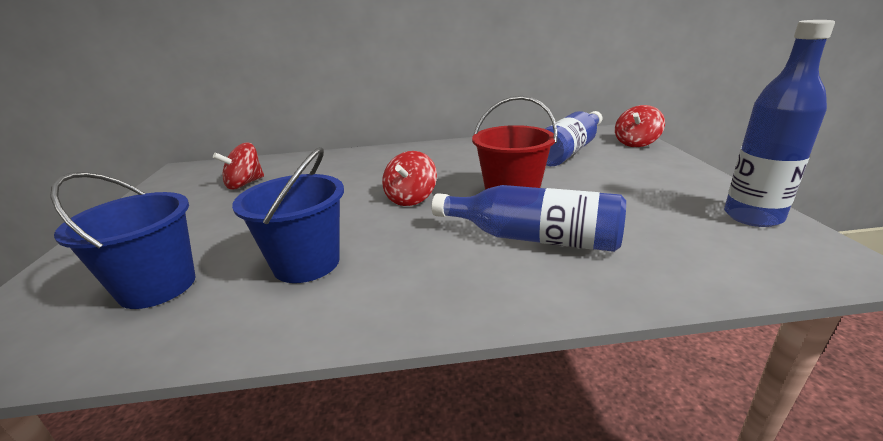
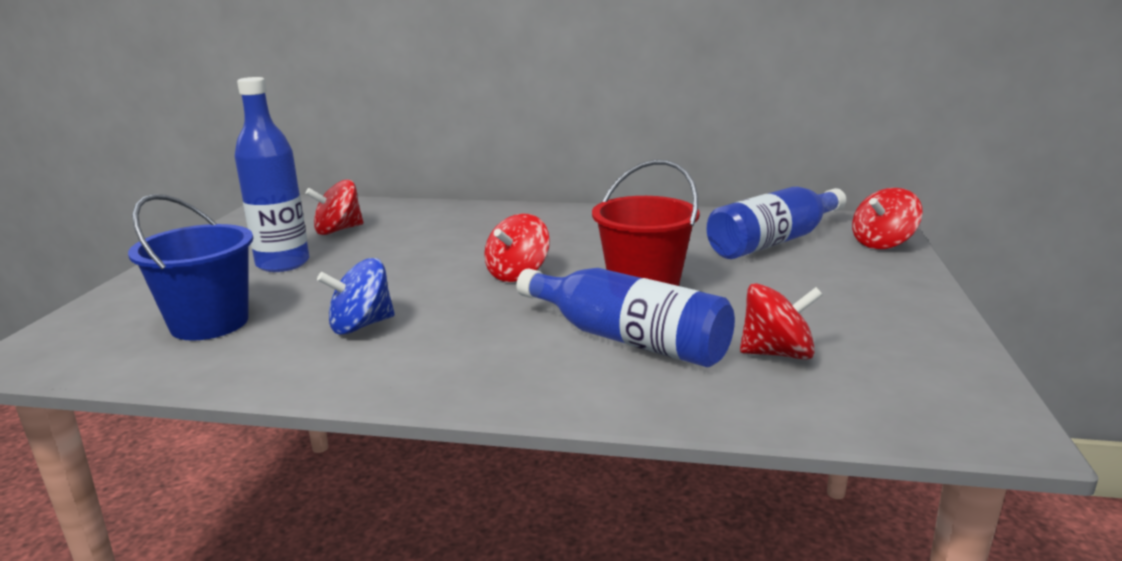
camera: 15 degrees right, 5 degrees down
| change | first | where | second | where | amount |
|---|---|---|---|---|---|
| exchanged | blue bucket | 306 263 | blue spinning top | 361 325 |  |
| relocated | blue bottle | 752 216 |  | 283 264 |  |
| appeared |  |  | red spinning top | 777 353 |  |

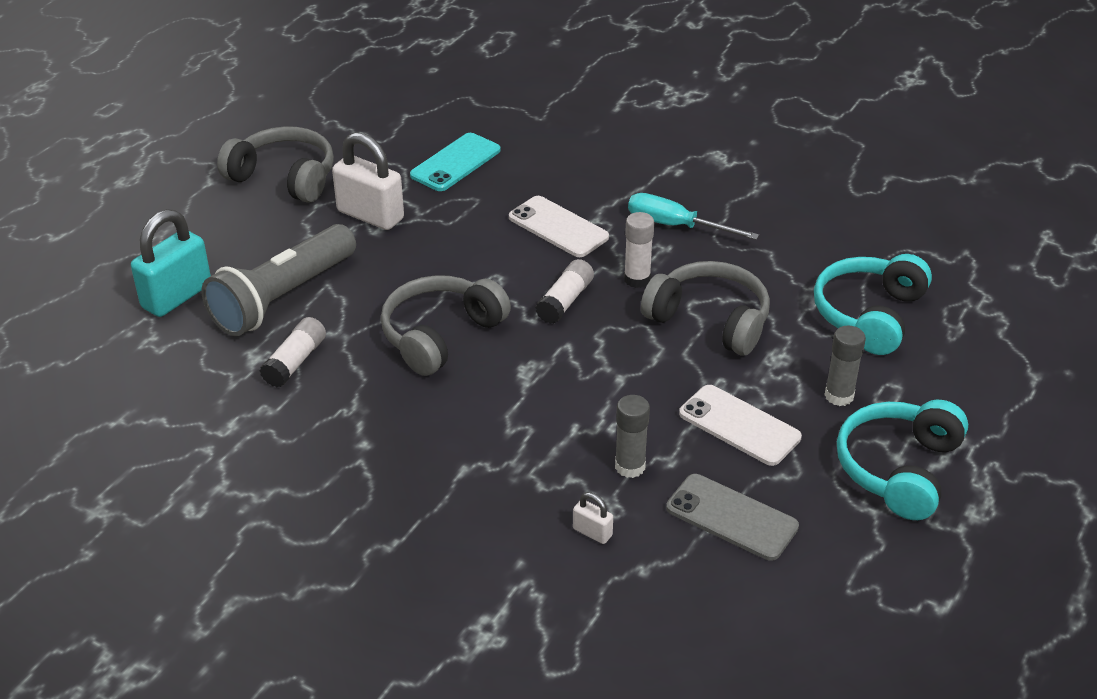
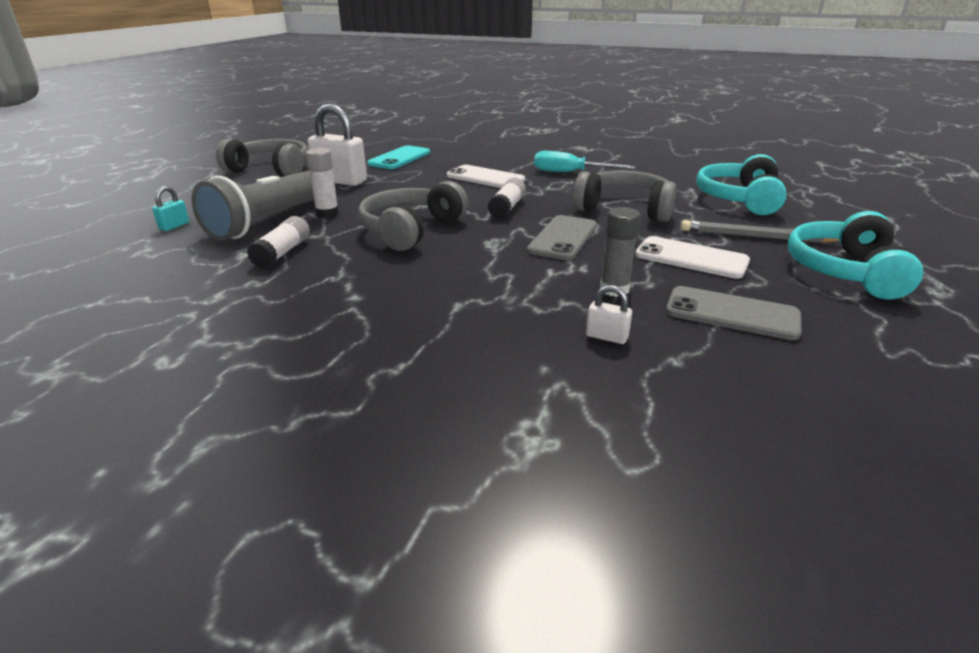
camera: 10 degrees left, 10 degrees down
| change | first | where | second | where | amount |
|---|---|---|---|---|---|
| size | turquoise padlock | 177 296 |  | 174 226 | x0.46 |
| relocated | white glue stick | 637 279 |  | 327 213 |  |
| exchanged | grey glue stick | 839 396 | grey pencil | 756 237 |  |
| appeared |  |  | grey phone | 563 238 |  |

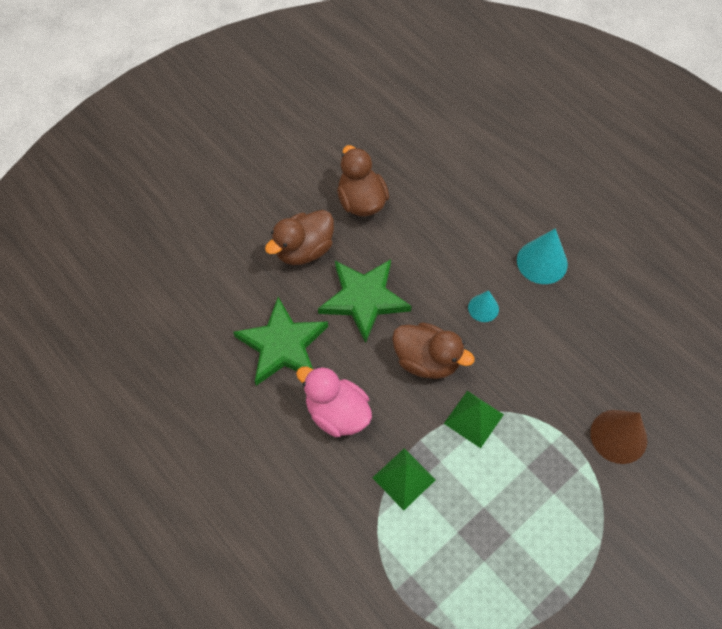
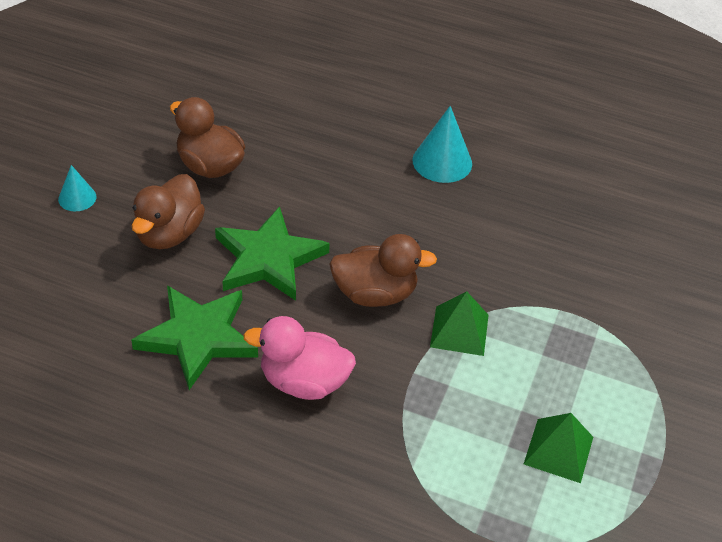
camera: 30 degrees left, 15 degrees down
| change | first | where | second | where | amount |
|---|---|---|---|---|---|
| relocated | green pyramid | 404 478 |  | 558 450 |  |
| relocated | turquoise cone | 483 308 |  | 77 198 |  |
| missing | brown cone | 618 436 |  |  |  |

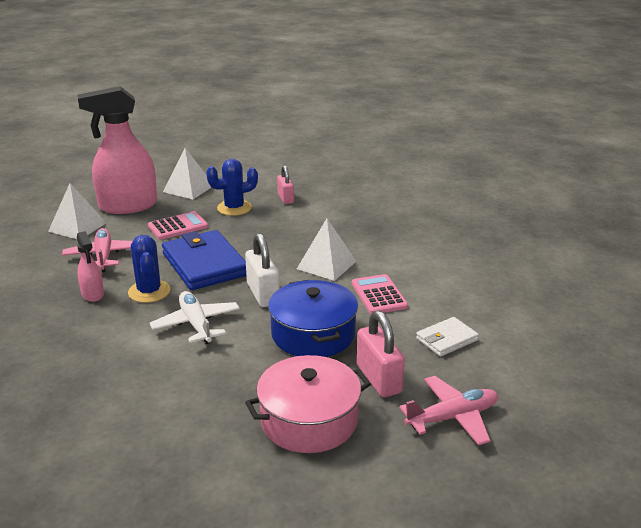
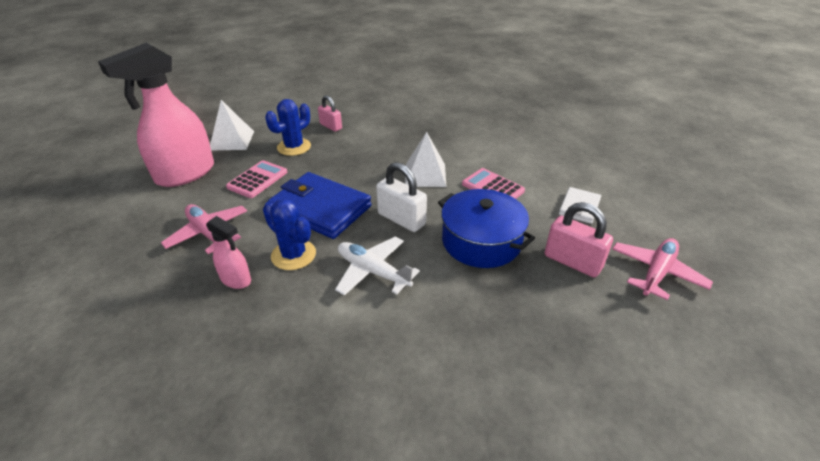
camera: 30 degrees left, 10 degrees up
| change | first | where | second | where | amount |
|---|---|---|---|---|---|
| missing | white pyramid | 77 227 |  |  |  |
| missing | pink pot | 309 420 |  |  |  |

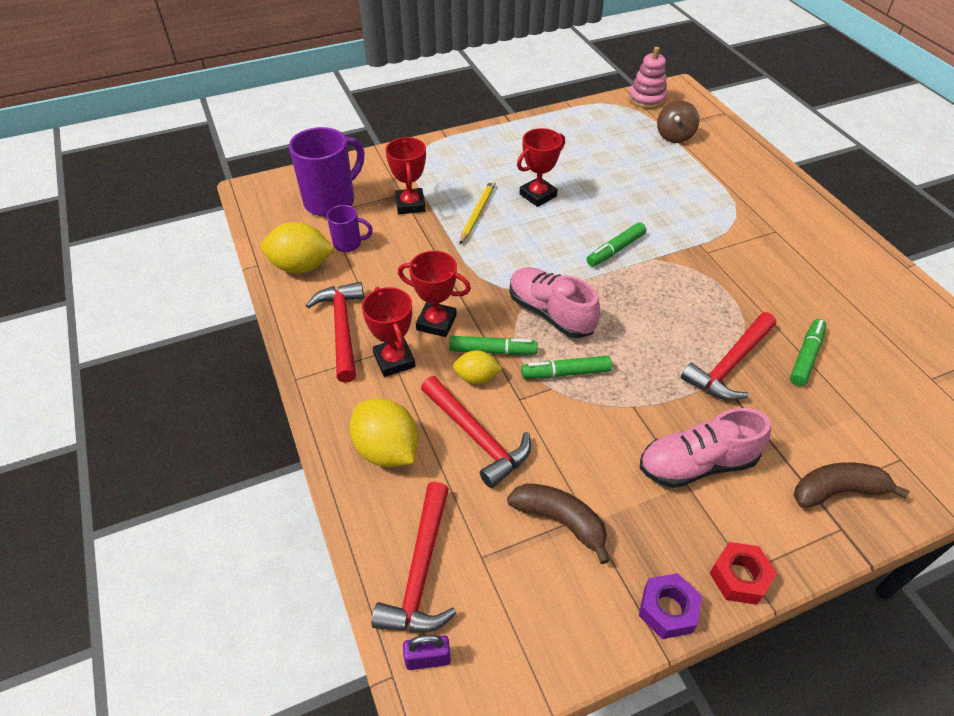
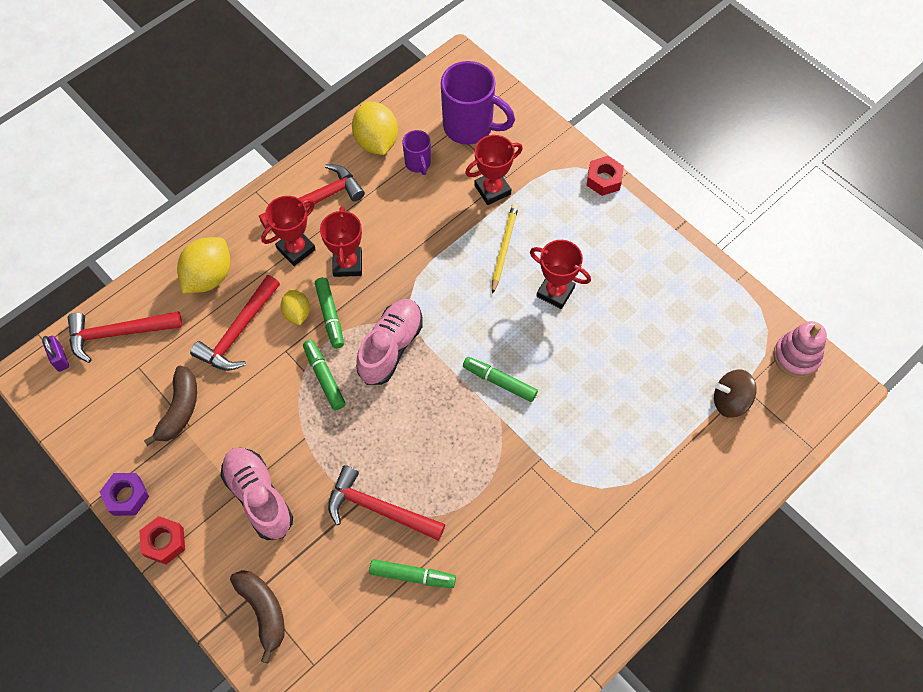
camera: 70 degrees right, 15 degrees up
| change | first | where | second | where | amount |
|---|---|---|---|---|---|
| spun | yellow pencil | 477 213 |  | 504 248 | 75 degrees counterclockwise |
| appeared |  |  | red nut | 604 179 |  |

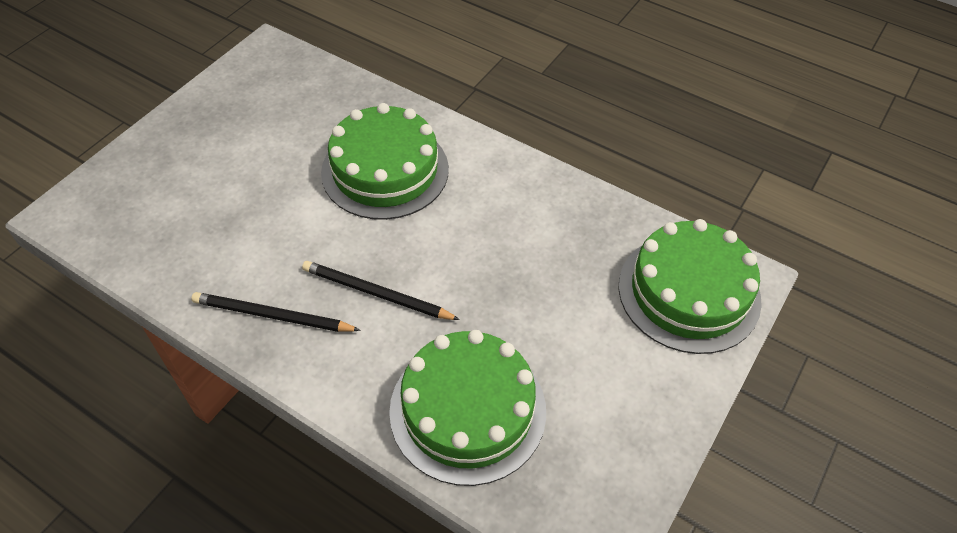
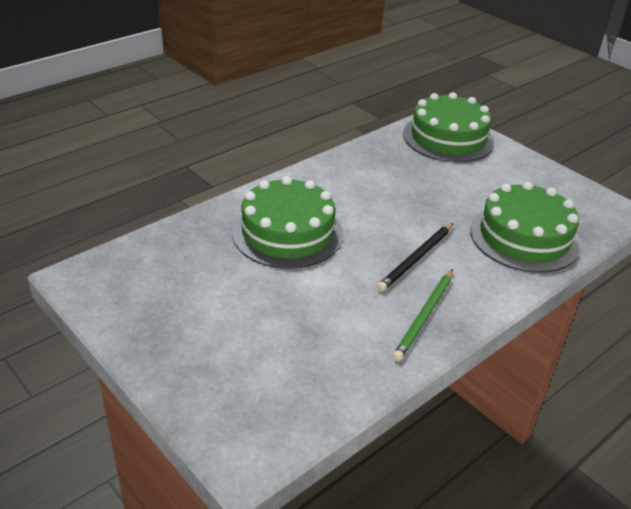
camera: 75 degrees left, 15 degrees down
| change | first | where | second | where | amount |
|---|---|---|---|---|---|
| colour | black pencil | 272 315 | green pencil | 424 316 |  |

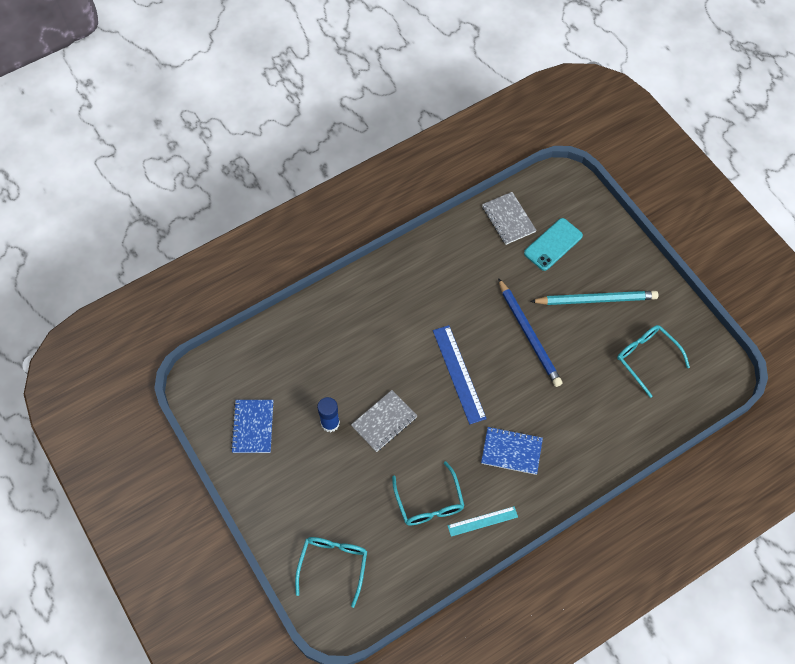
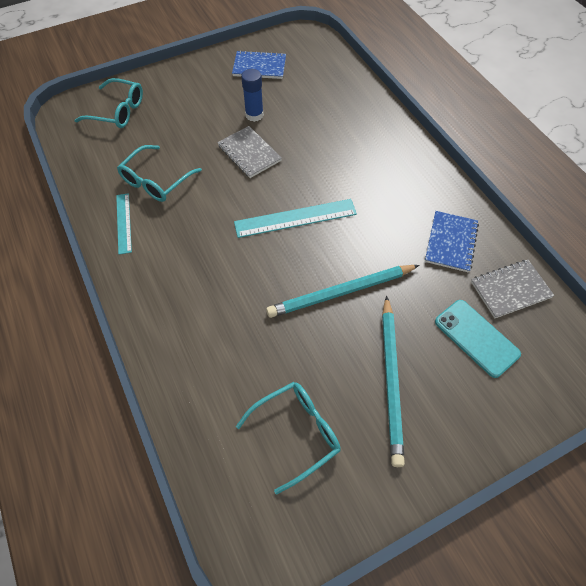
camera: 95 degrees right, 5 degrees down
| change | first | where | second | where | amount |
|---|---|---|---|---|---|
| spun | turquoise glasses | 429 503 |  | 155 182 | 45 degrees counterclockwise |
| colour | blue ruler | 459 374 | turquoise ruler | 295 218 |  |
| relocated | blue notebook | 511 451 |  | 451 242 |  |
| colour | blue pencil | 529 334 | turquoise pencil | 341 292 |  |

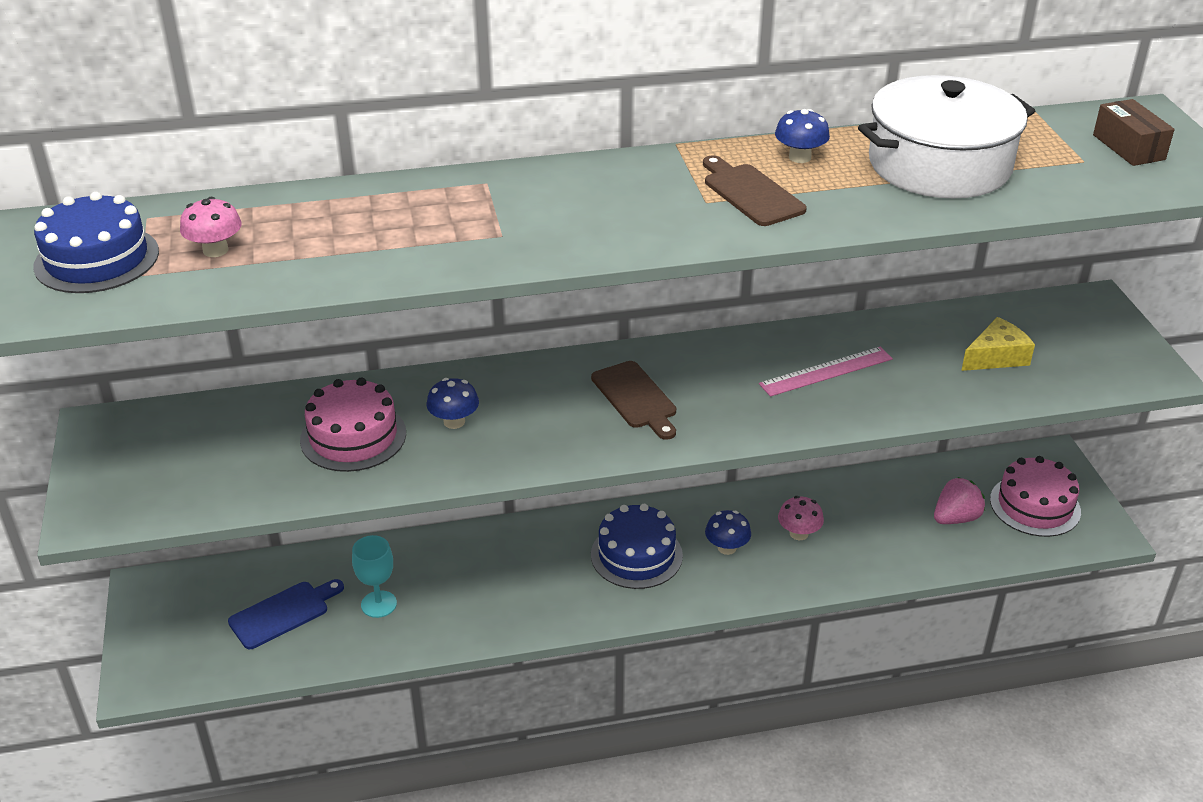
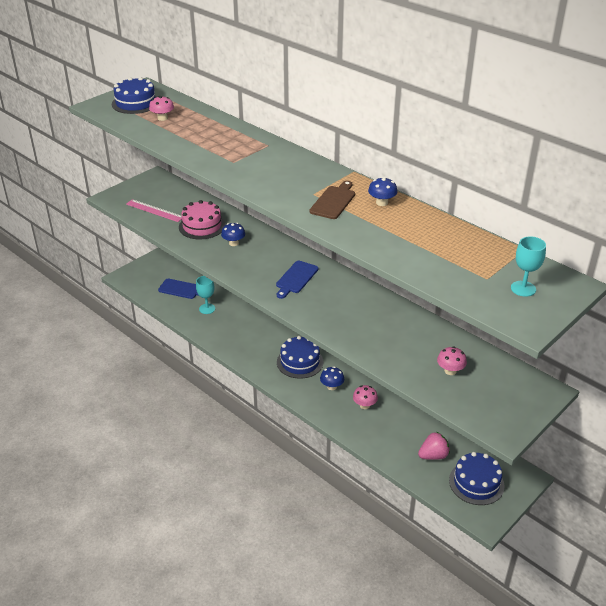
camera: 55 degrees right, 0 degrees up
| change | first | where | second | where | amount |
|---|---|---|---|---|---|
| colour | brown cutting board | 636 398 | blue cutting board | 296 278 |  |
| relocated | pink ruler | 826 371 |  | 154 210 |  |
| missing | white pot | 939 165 |  |  |  |
| spun | pink strawberry | 955 518 |  | 433 455 | 45 degrees counterclockwise |
| exchanged | yellow cheese | 996 357 | pink mushroom | 450 371 |  |
| colour | pink cake | 1035 505 | blue cake | 476 483 |  |
| exchanged | brown box | 1128 147 | turquoise goblet | 523 288 |  |

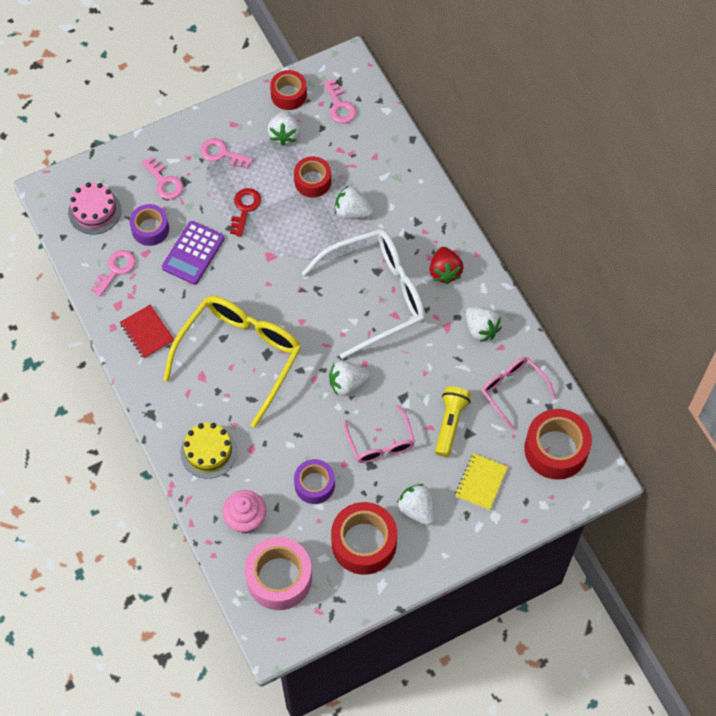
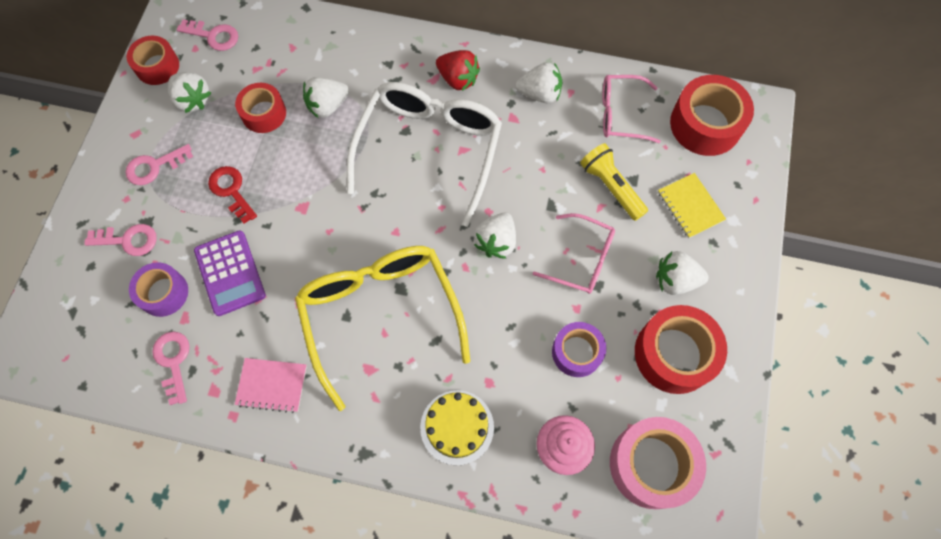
camera: 50 degrees left, 5 degrees up
| change | first | where | second | where | amount |
|---|---|---|---|---|---|
| missing | pink cake | 94 211 |  |  |  |
| colour | red notebook | 147 332 | pink notebook | 272 385 |  |

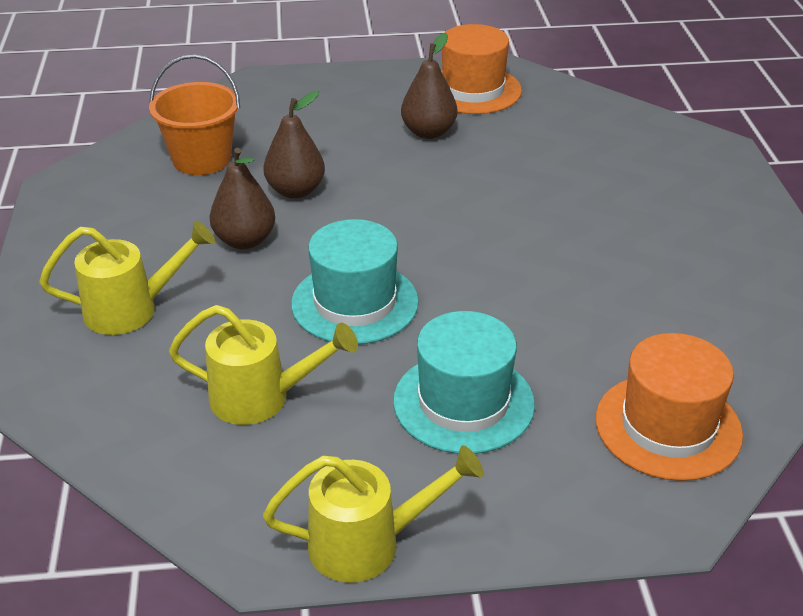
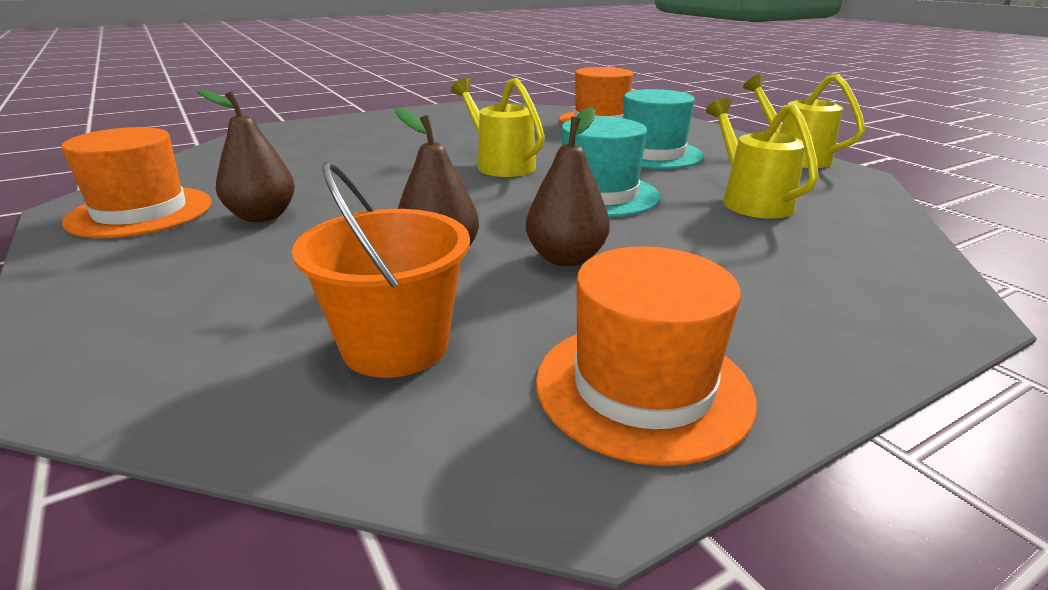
camera: 115 degrees left, 10 degrees down
| change | first | where | second | where | amount |
|---|---|---|---|---|---|
| relocated | yellow watering can | 131 310 |  | 500 165 |  |
| appeared |  |  | orange hat | 643 387 |  |

